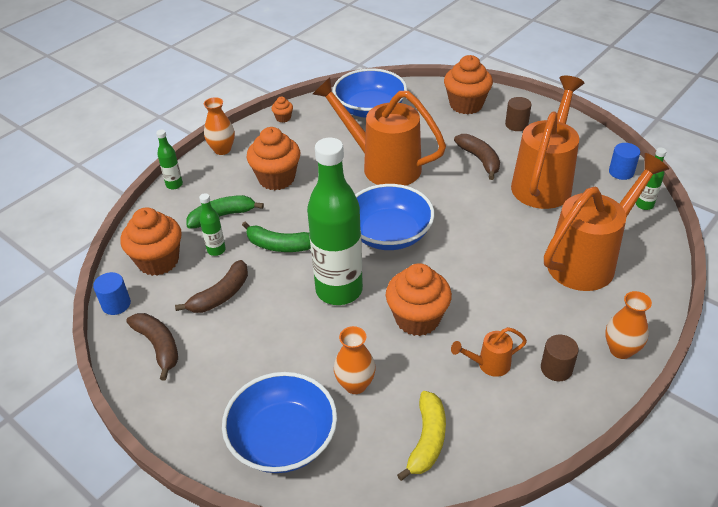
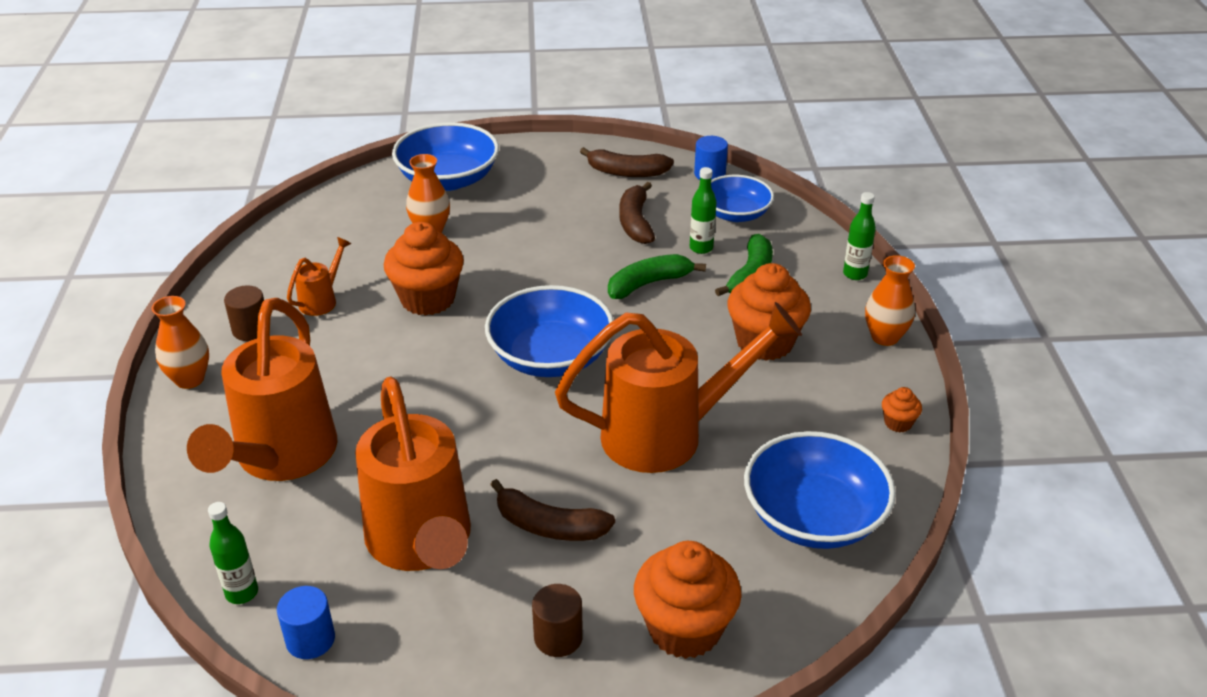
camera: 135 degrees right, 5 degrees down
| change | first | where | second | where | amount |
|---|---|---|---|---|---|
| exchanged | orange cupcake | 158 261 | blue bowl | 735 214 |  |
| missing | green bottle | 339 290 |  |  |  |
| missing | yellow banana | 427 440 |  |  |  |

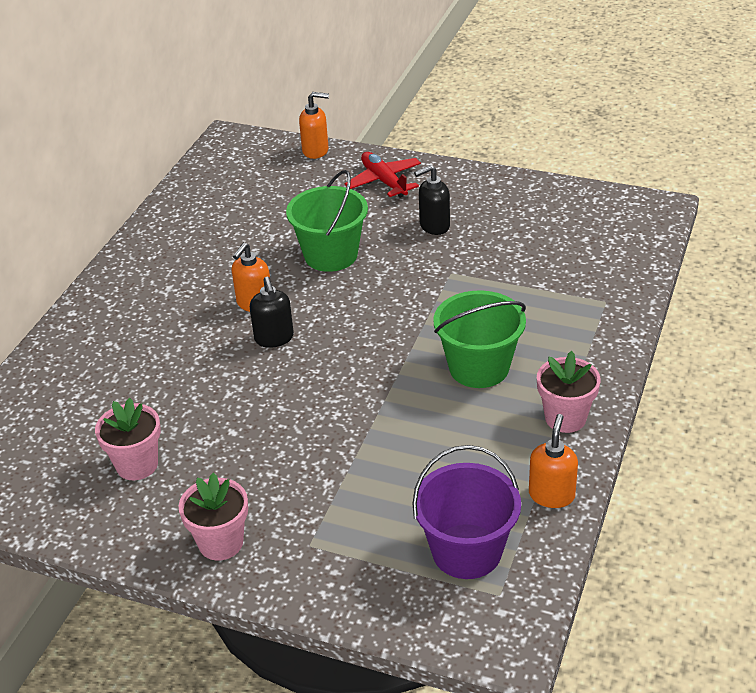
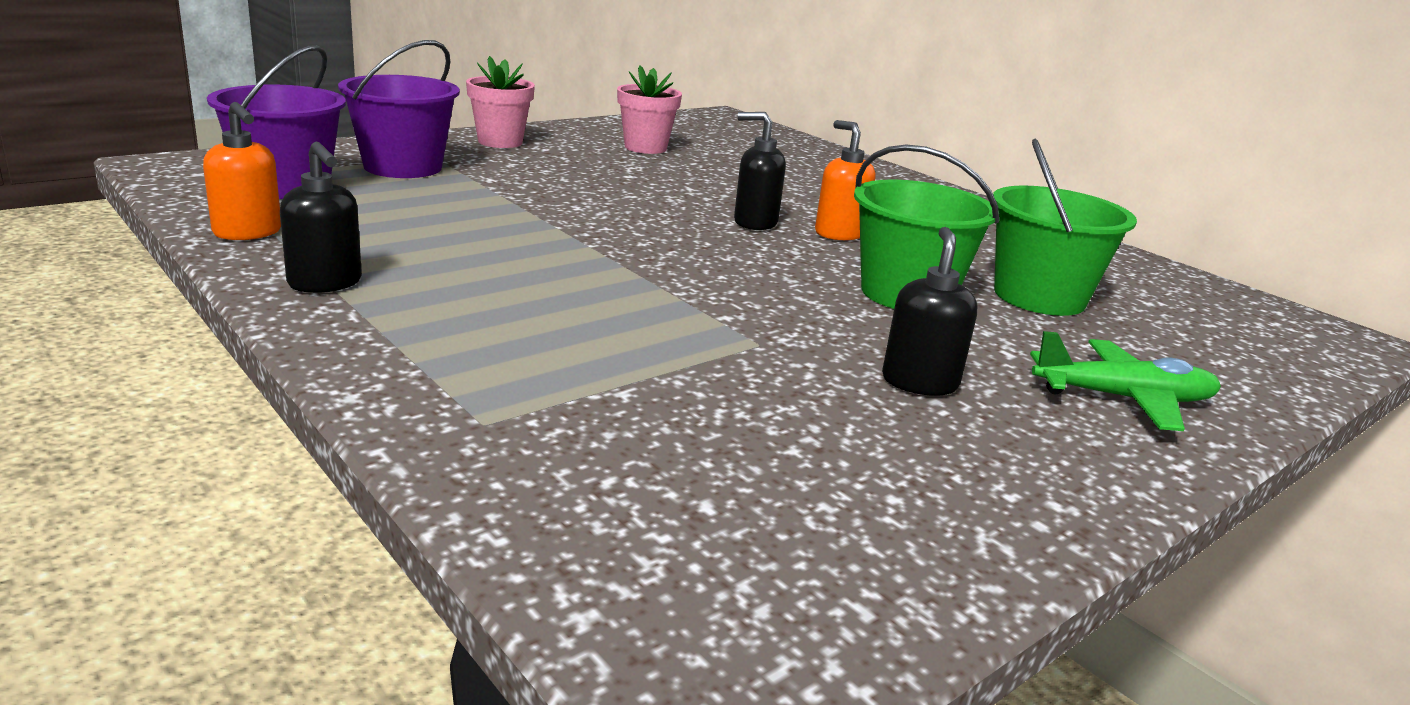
camera: 115 degrees right, 15 degrees down
| change | first | where | second | where | amount |
|---|---|---|---|---|---|
| missing | orange soap dispenser | 316 151 |  |  |  |
| colour | red plane | 384 181 | green plane | 1124 398 |  |
| relocated | green bucket | 479 367 |  | 1039 297 |  |
| exchanged | pink flower pot | 565 418 | black soap dispenser | 325 283 |  |
| appeared |  |  | purple bucket | 403 167 |  |

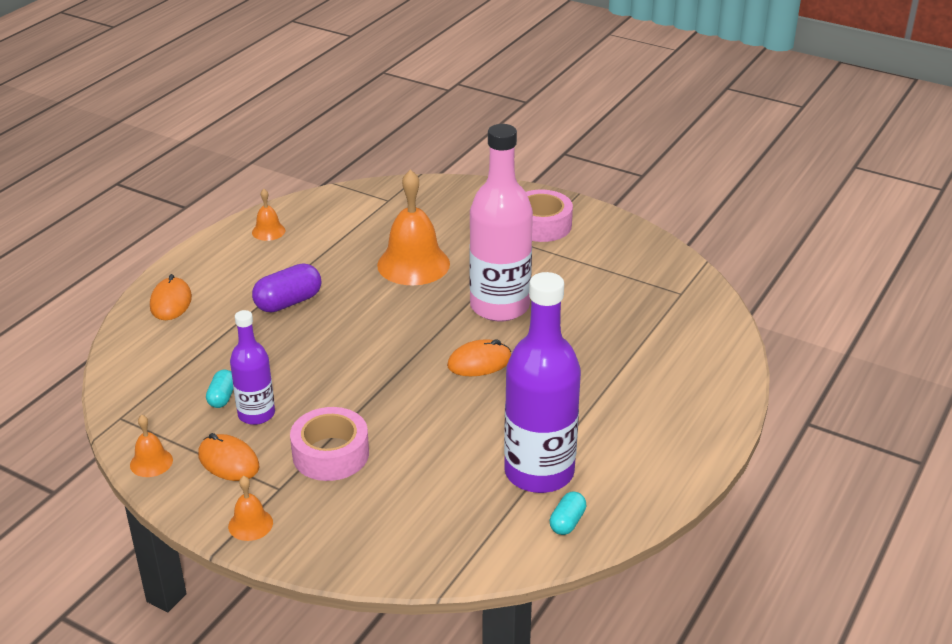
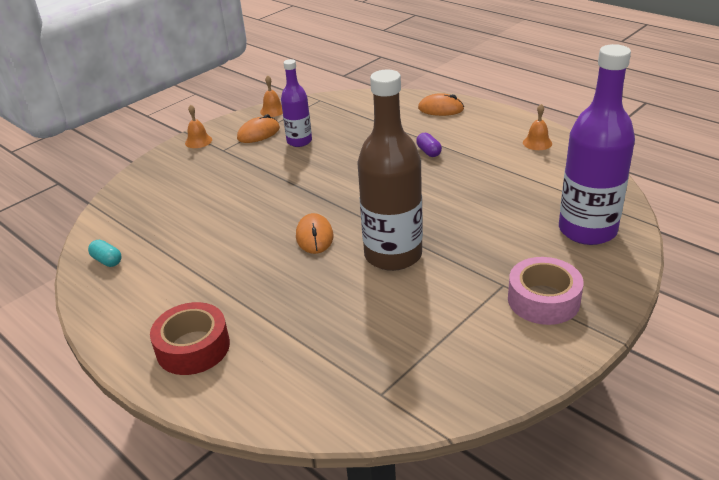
camera: 105 degrees right, 0 degrees up
| change | first | where | second | where | amount |
|---|---|---|---|---|---|
| missing | turquoise capsule | 222 397 |  |  |  |
| size | purple capsule | 288 302 |  | 428 152 | x0.58 |
| missing | pink tape | 330 454 |  |  |  |
| missing | orange bell | 413 264 |  |  |  |
| colour | pink bottle | 499 306 | brown bottle | 393 255 |  |
| relocated | purple bottle | 539 472 |  | 587 230 |  |
| appeared |  |  | red tape | 193 347 |  |

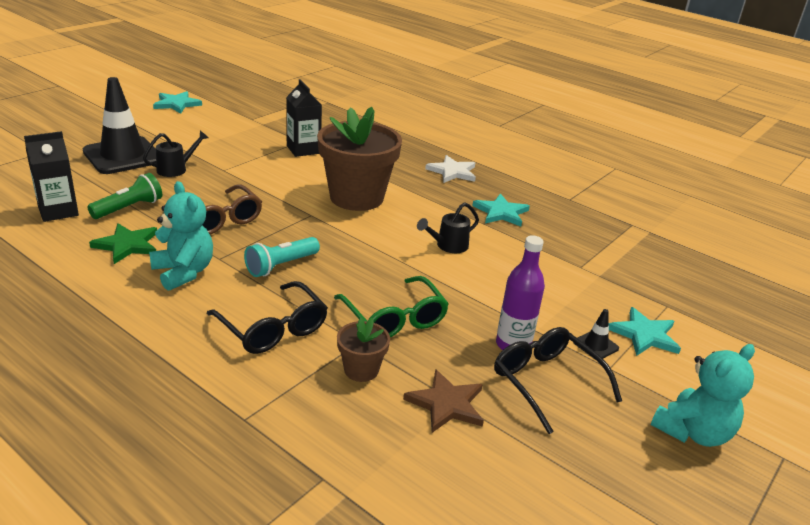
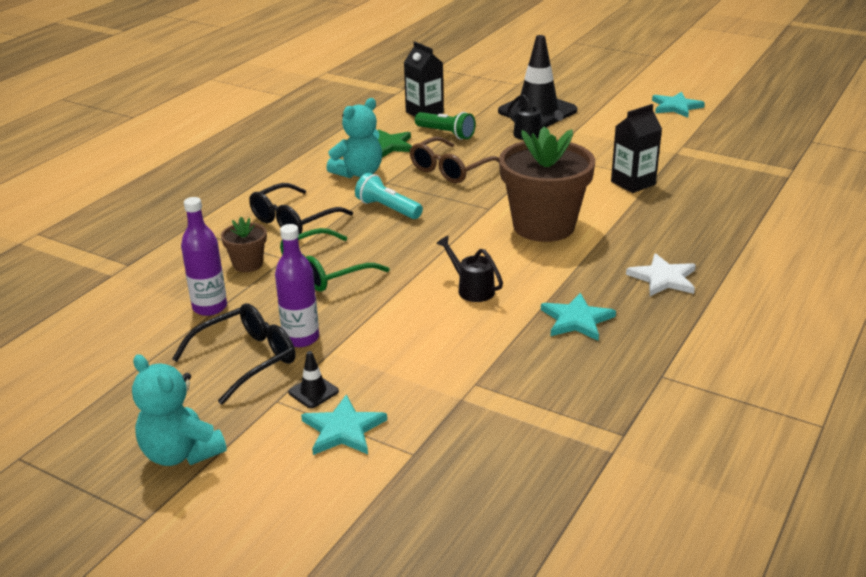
camera: 85 degrees right, 0 degrees up
| change | first | where | second | where | amount |
|---|---|---|---|---|---|
| exchanged | brown star | 446 404 | purple bottle | 210 307 |  |

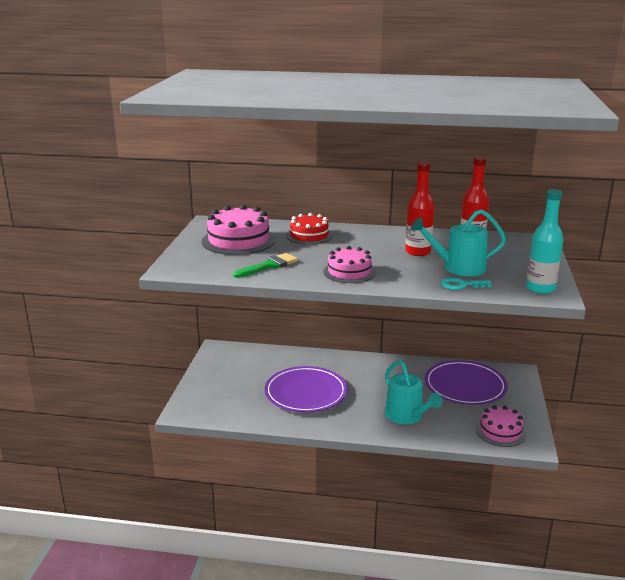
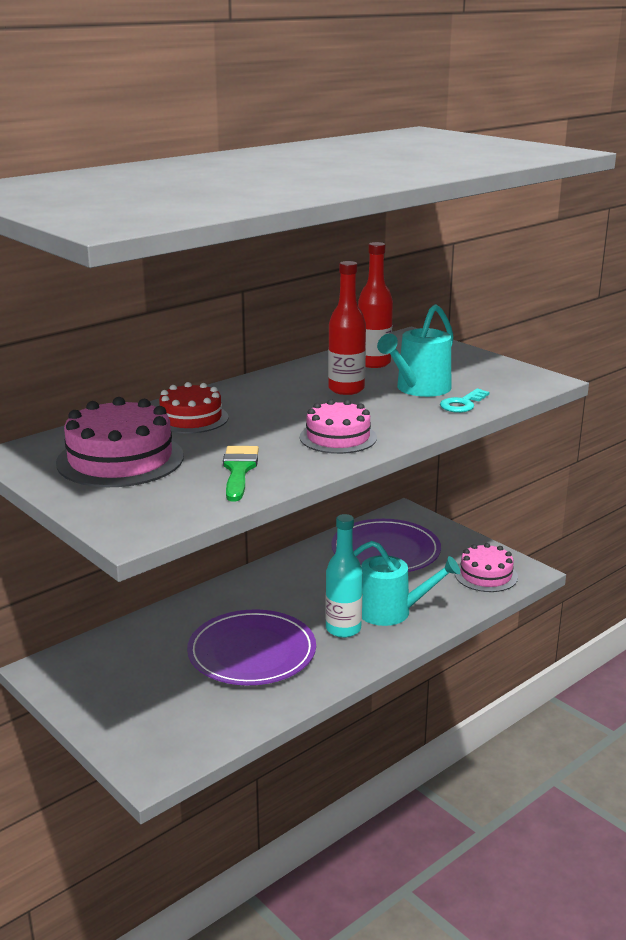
camera: 50 degrees left, 0 degrees up
| change | first | where | second | where | amount |
|---|---|---|---|---|---|
| relocated | turquoise bottle | 540 288 |  | 343 629 |  |

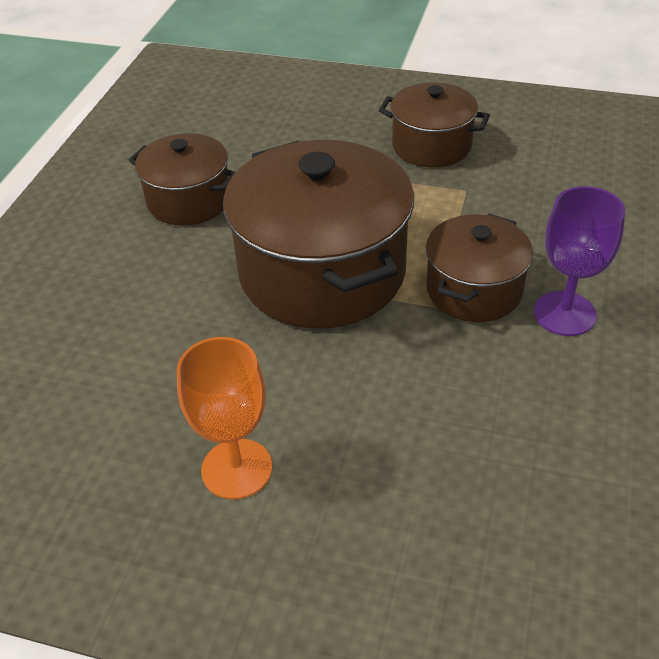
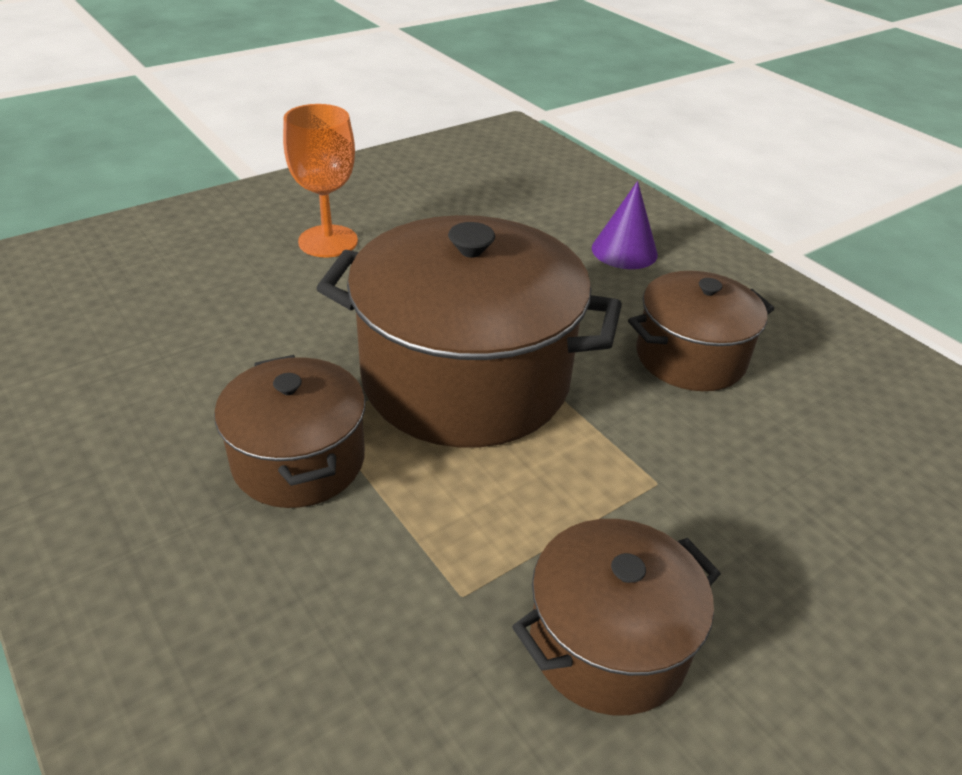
camera: 125 degrees right, 5 degrees down
| change | first | where | second | where | amount |
|---|---|---|---|---|---|
| missing | purple goblet | 564 313 |  |  |  |
| appeared |  |  | purple cone | 624 251 |  |

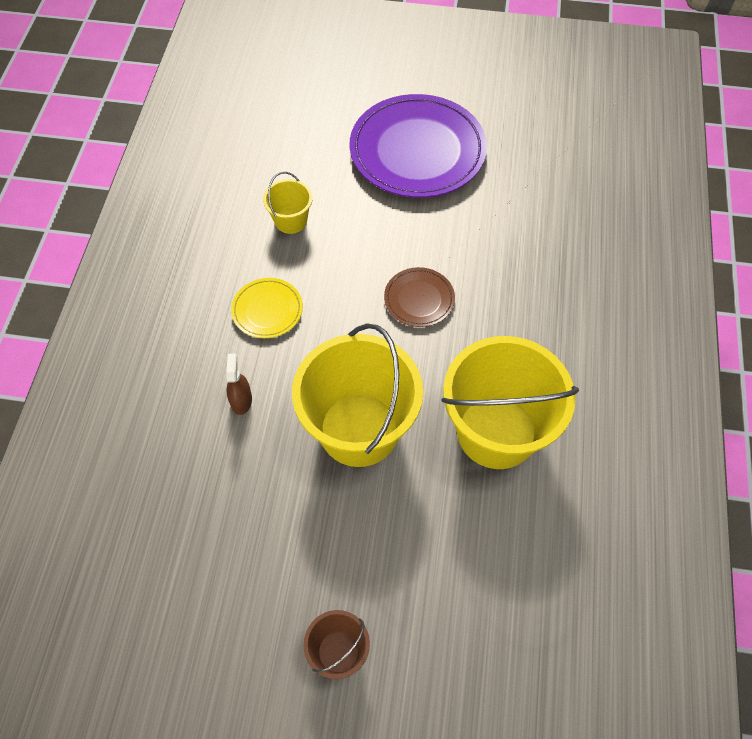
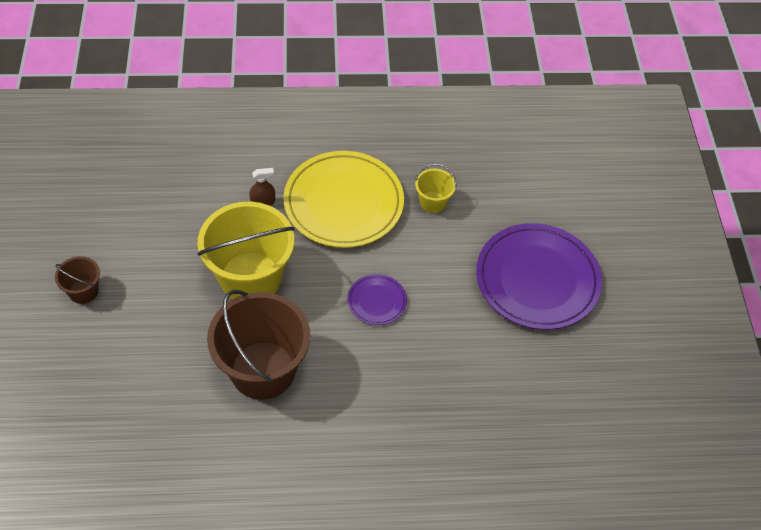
camera: 75 degrees right, 5 degrees down
| change | first | where | second | where | amount |
|---|---|---|---|---|---|
| size | yellow plate | 267 310 |  | 343 203 | x2.15 |
| colour | brown plate | 419 299 | purple plate | 377 301 |  |
| colour | yellow bucket | 496 431 | brown bucket | 263 370 |  |

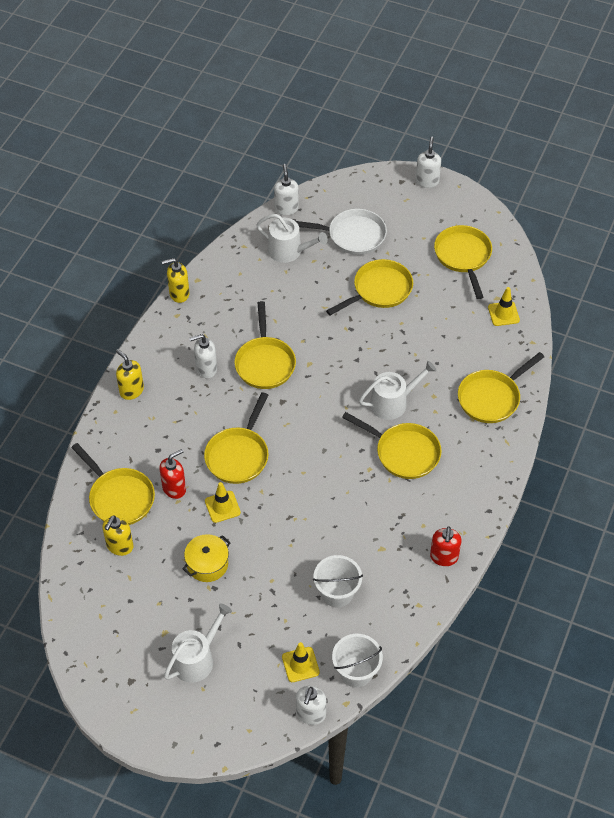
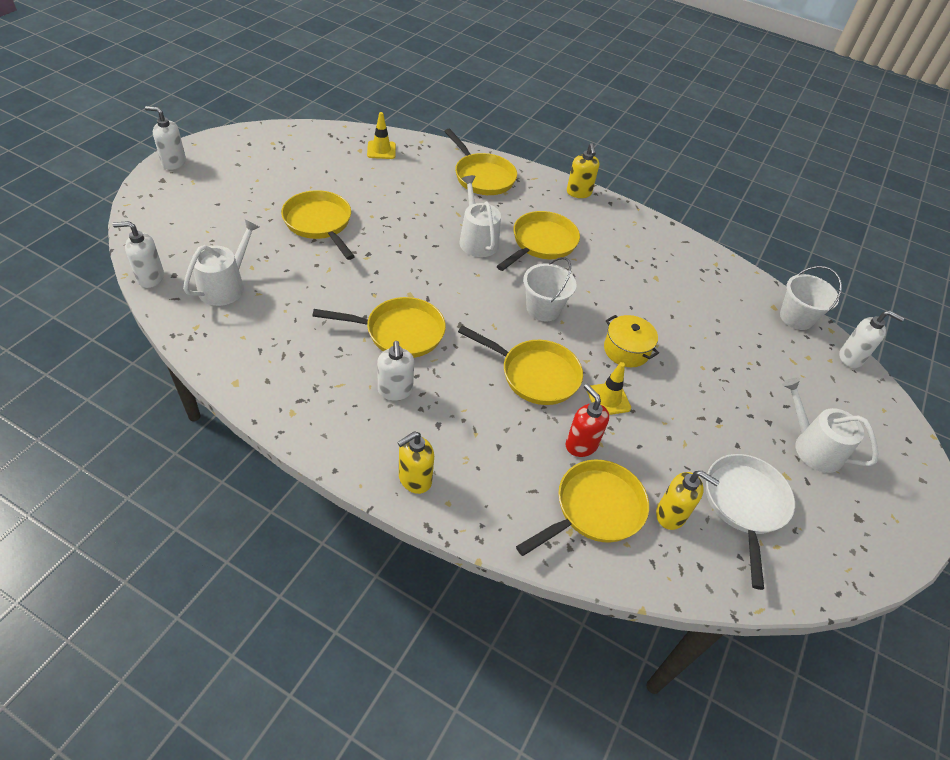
camera: 90 degrees left, 5 degrees down
| change | first | where | second | where | amount |
|---|---|---|---|---|---|
| relocated | yellow soap dispenser | 179 294 |  | 579 193 |  |
| relocated | yellow pot | 207 564 |  | 626 350 |  |
| missing | yellow traffic cone | 300 664 |  |  |  |
| relocated | white pan | 352 236 |  | 745 505 |  |
| relocated | white bucket | 337 593 |  | 543 309 |  |
| missing | red soap dispenser | 444 557 |  |  |  |
| missing | yellow pan | 463 257 |  |  |  |

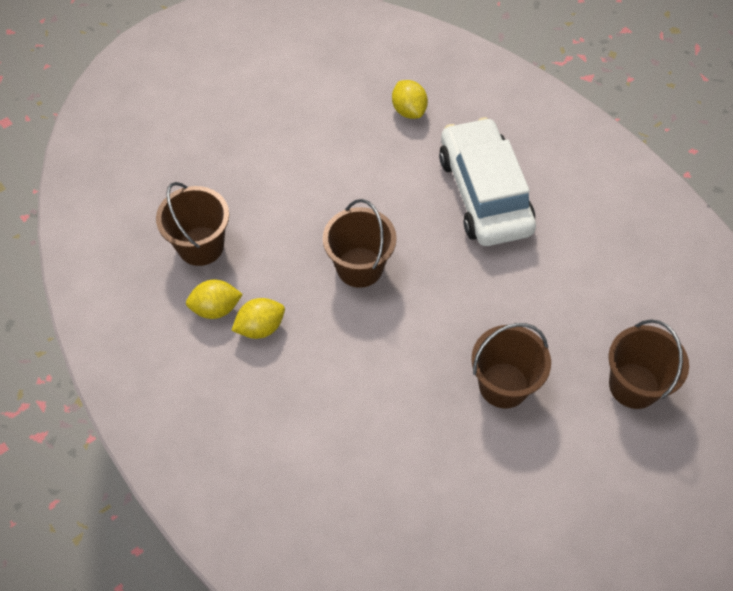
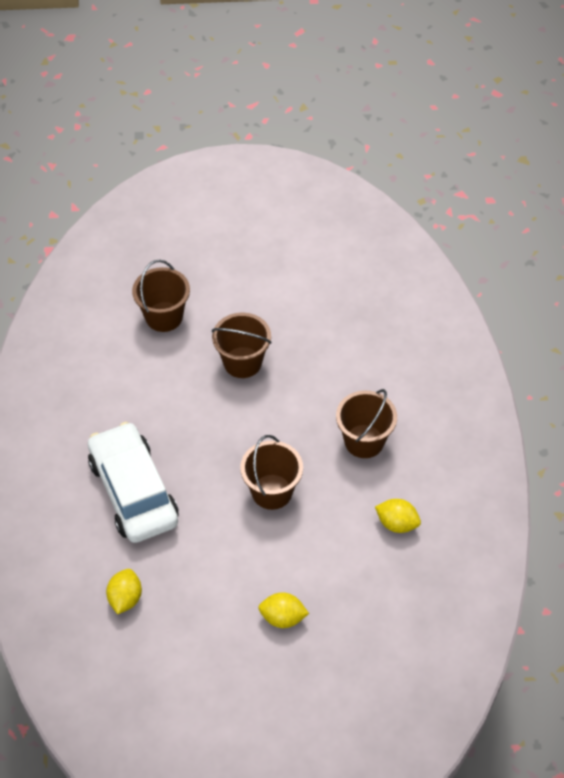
camera: 145 degrees left, 5 degrees down
| change | first | where | second | where | amount |
|---|---|---|---|---|---|
| relocated | brown bucket | 200 246 |  | 364 441 |  |
| relocated | yellow lemon | 260 327 |  | 282 618 |  |
| spun | white car | 484 193 |  | 134 491 | 135 degrees clockwise |

